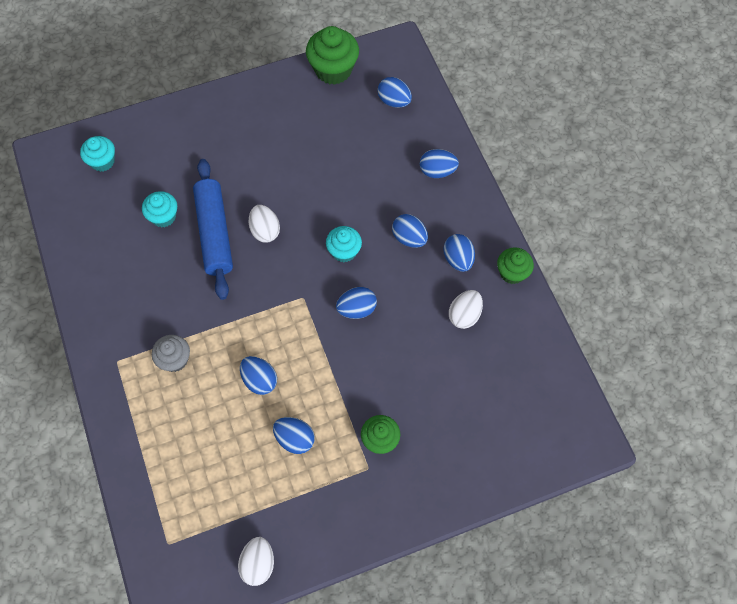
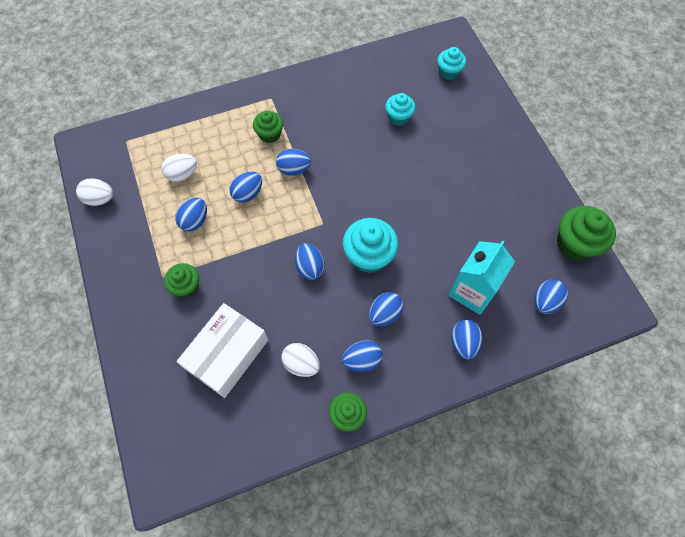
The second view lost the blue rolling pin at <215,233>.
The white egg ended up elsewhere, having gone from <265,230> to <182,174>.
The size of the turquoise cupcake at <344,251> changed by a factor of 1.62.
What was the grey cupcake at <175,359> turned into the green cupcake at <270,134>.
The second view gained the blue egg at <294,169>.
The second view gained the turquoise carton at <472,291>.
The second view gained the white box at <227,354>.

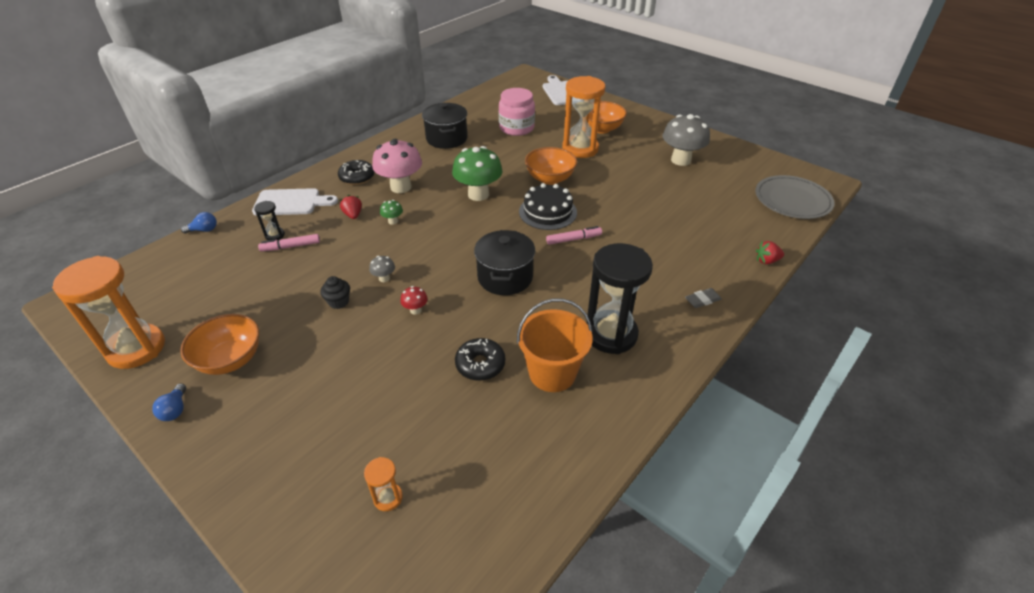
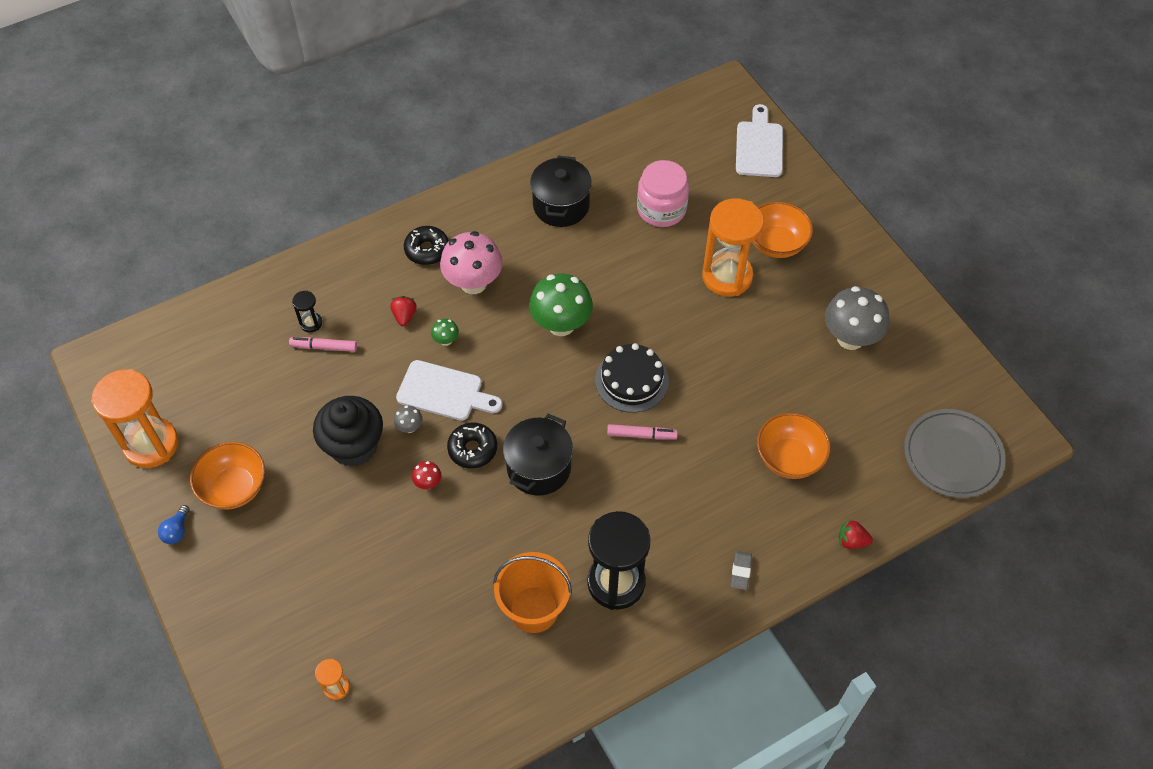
The orange bowl ended up elsewhere, having gone from <550,179> to <789,458>.
The white cutting board ended up elsewhere, having gone from <290,202> to <444,392>.
The second view lost the blue light bulb at <204,230>.
The size of the black cupcake at <338,302> changed by a factor of 2.17.
The grey eraser at <702,300> ended up facing another way, 75 degrees counterclockwise from before.
The black donut ended up elsewhere, having gone from <480,364> to <472,449>.

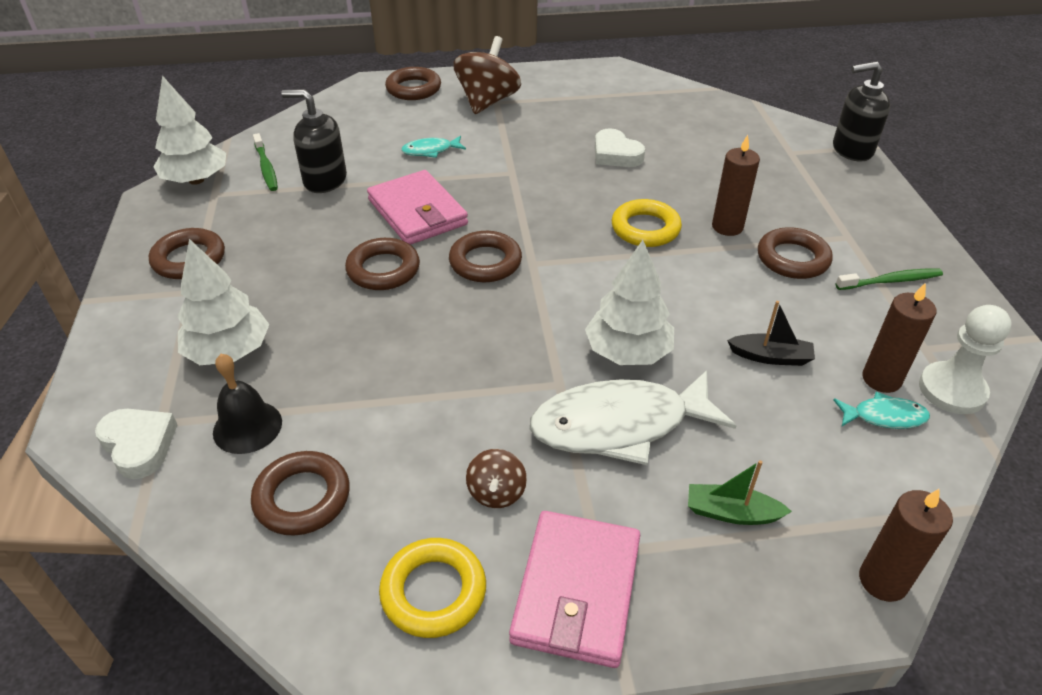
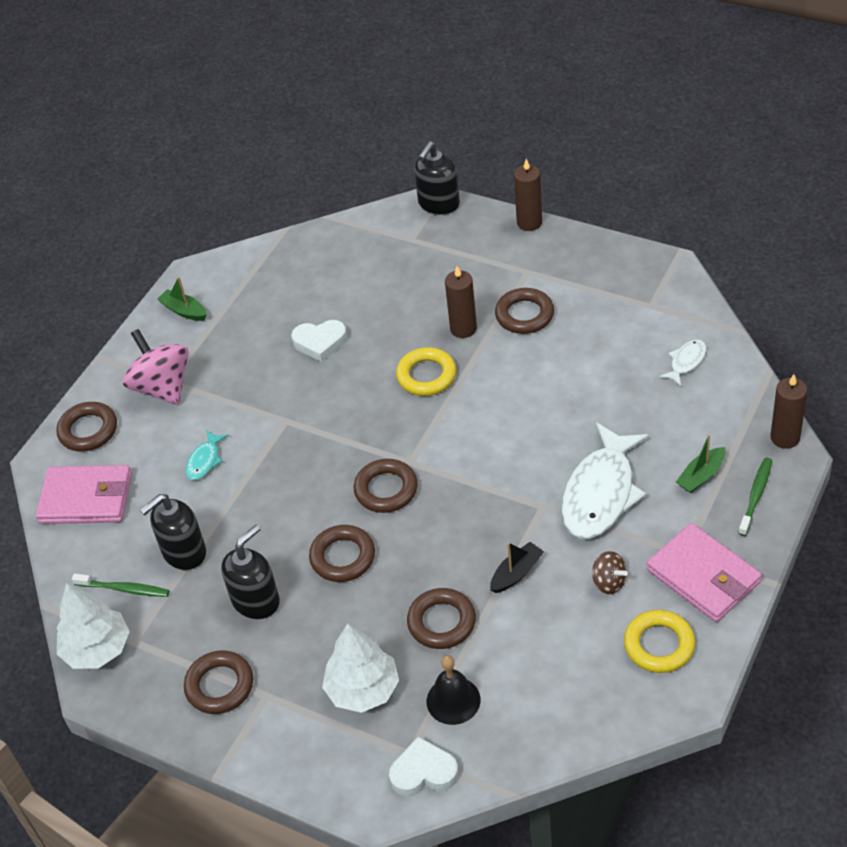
What was the brown spinning top at <487,101> turned into the pink spinning top at <162,387>.
The pink wallet ended up elsewhere, having gone from <417,212> to <86,498>.
The second view lost the white tree at <628,352>.
The green toothbrush ended up elsewhere, having gone from <891,281> to <756,496>.
The brown candle ended up elsewhere, having gone from <881,379> to <529,222>.
The black boat ended up elsewhere, having gone from <771,357> to <516,573>.
The second view lost the white pawn at <952,390>.
What was the turquoise fish at <884,416> turned into the white fish at <686,362>.
The brown ring ended up elsewhere, having gone from <302,498> to <441,622>.
The second view gained the green boat at <184,311>.
The second view gained the black soap dispenser at <256,601>.

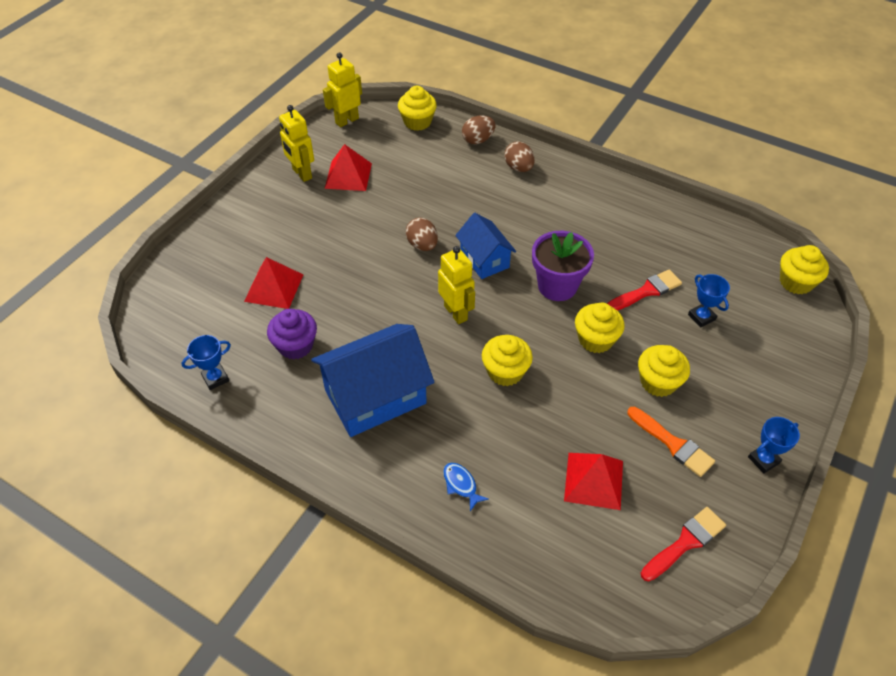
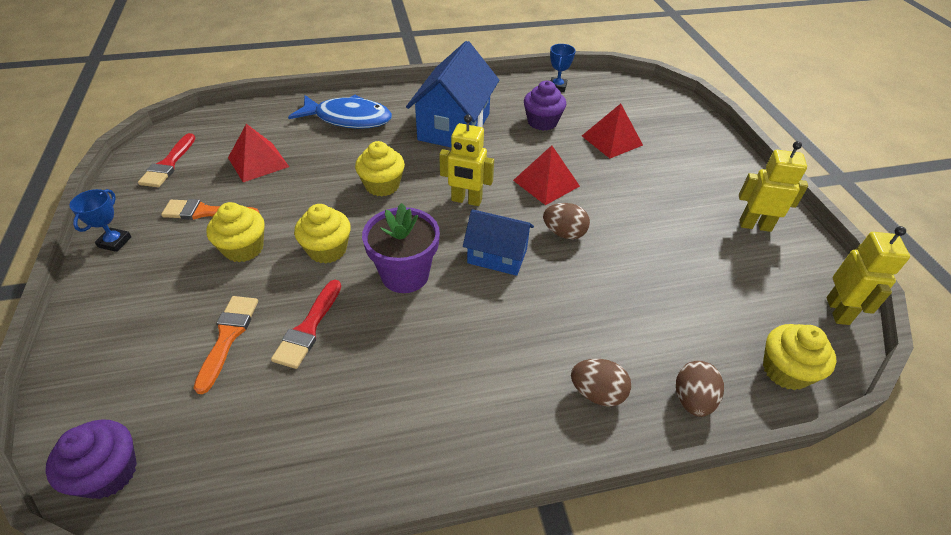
The red pyramid ended up elsewhere, having gone from <348,175> to <546,183>.
What was the yellow cupcake at <796,282> turned into the purple cupcake at <108,473>.
Where the blue trophy stood at <701,317>, the orange brush came to stand at <228,337>.
The size of the blue fish at <461,485> changed by a factor of 2.34.

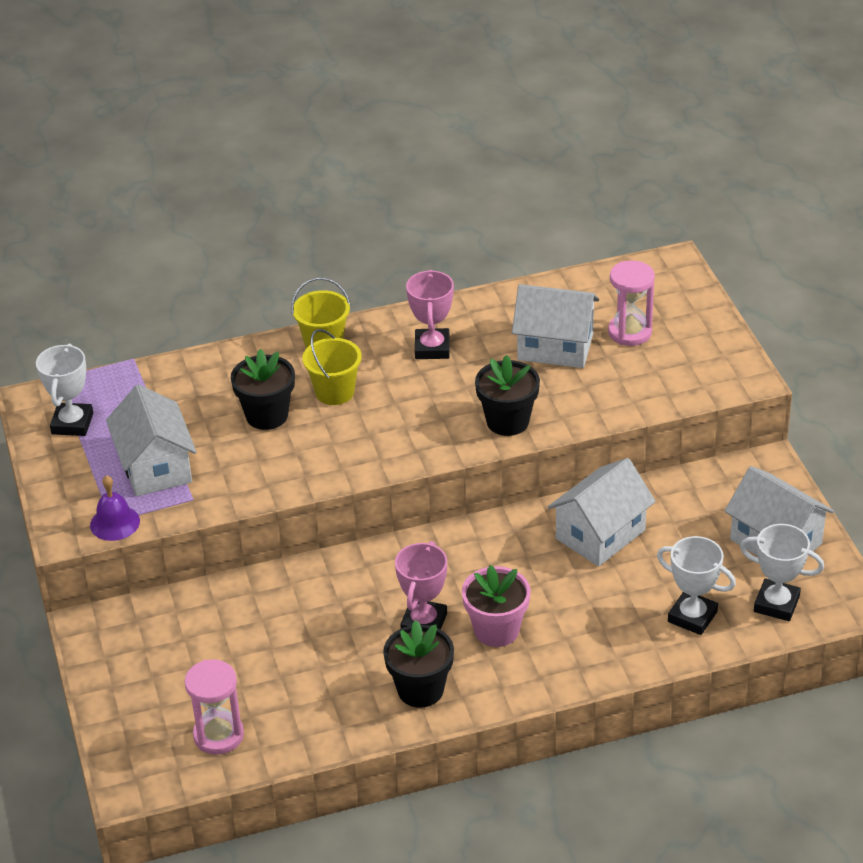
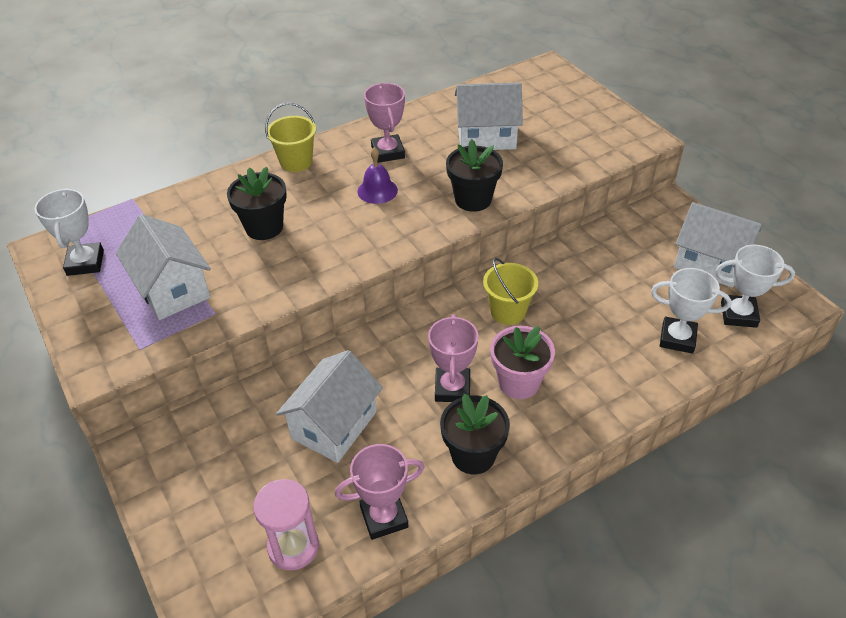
The second view lost the pink hourglass at <630,332>.
The yellow bucket ended up elsewhere, having gone from <334,392> to <508,311>.
The white house ended up elsewhere, having gone from <600,534> to <334,425>.
The purple bell ended up elsewhere, having gone from <115,523> to <377,190>.
The second view gained the pink trophy at <384,517>.

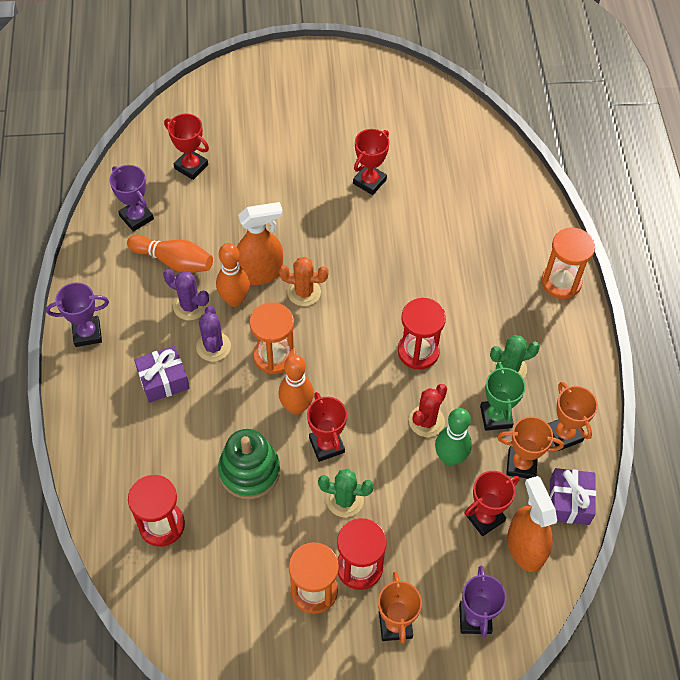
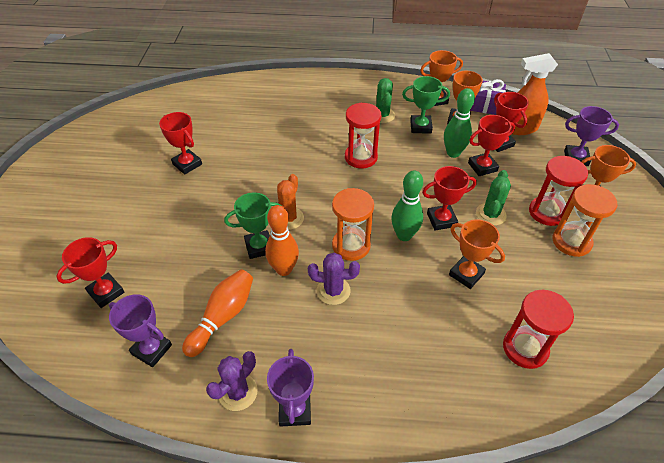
The purple trophy at <136,217> ended up facing another way, 60 degrees clockwise from before.
Where the orange spray bottle stood at <260,273>, the green trophy came to stand at <259,247>.
The second view lost the orange hourglass at <561,282>.
The purple cactus ended up elsewhere, having gone from <190,306> to <238,392>.
The second view lost the purple gift at <163,380>.
What was the orange bowling pin at <296,407> turned into the green bowling pin at <404,235>.
The second view lost the red cactus at <426,421>.
Where the green stacking toy stood at <249,471>, the orange trophy came to stand at <466,274>.
The second view gained the red trophy at <482,167>.

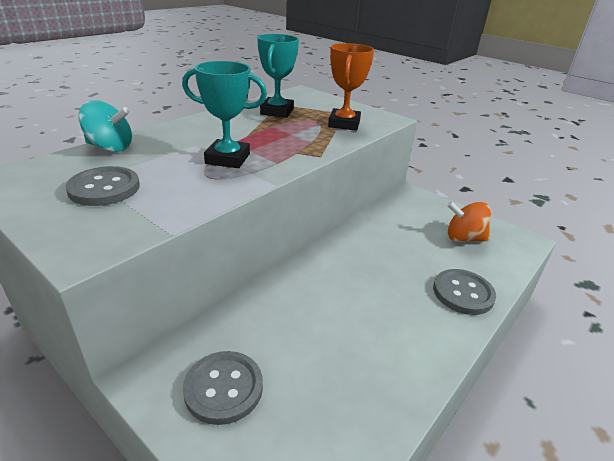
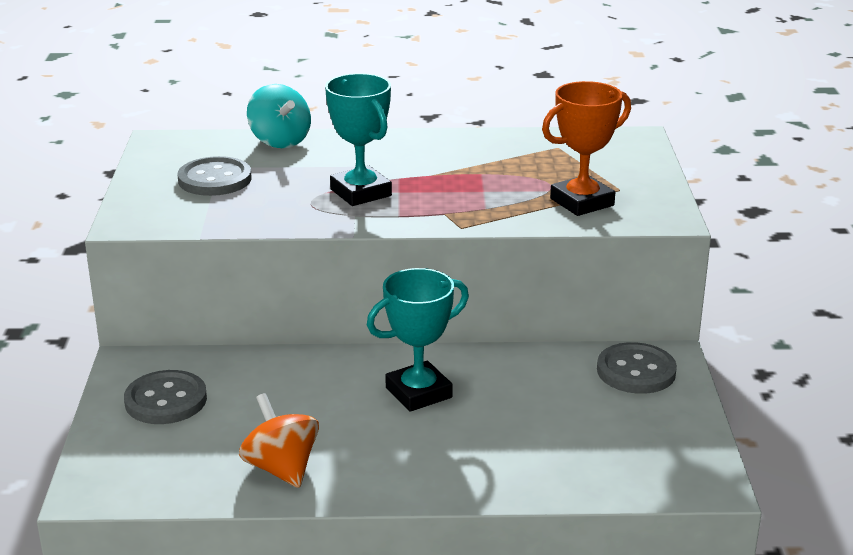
The turquoise trophy ended up elsewhere, having gone from <277,111> to <418,392>.
The orange spinning top ended up elsewhere, having gone from <464,238> to <281,468>.
The grey button ended up elsewhere, having gone from <463,293> to <636,371>.

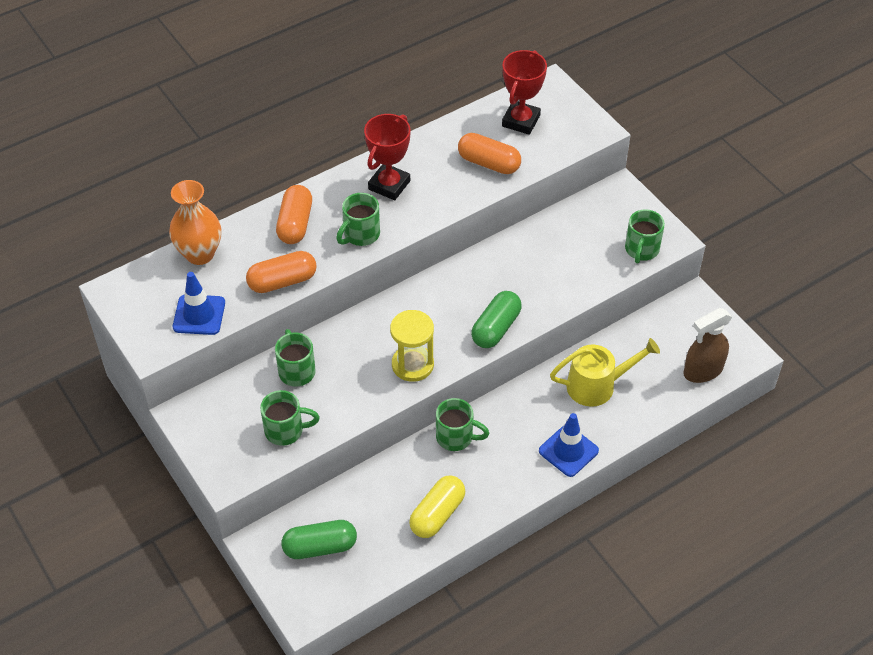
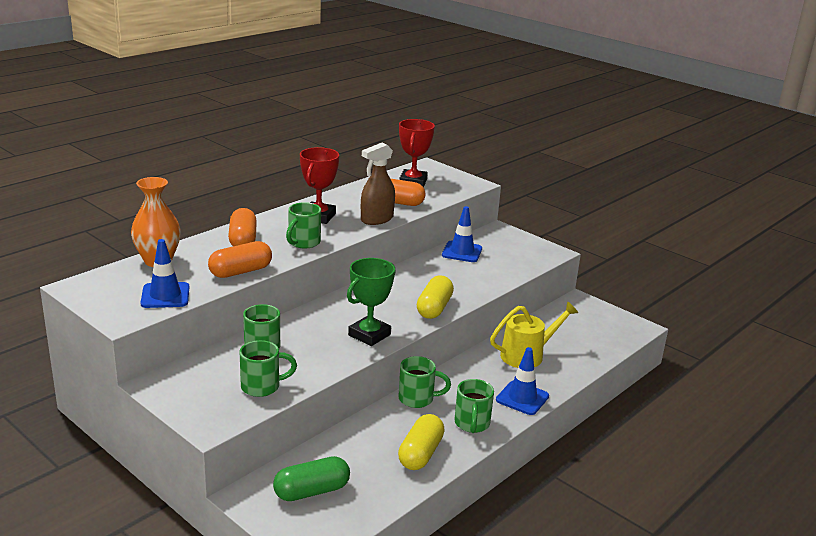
The green mug ended up elsewhere, having gone from <641,250> to <472,424>.
What was the green capsule at <496,328> turned into the yellow capsule at <434,308>.
The brown spray bottle ended up elsewhere, having gone from <702,370> to <376,219>.
Where the yellow hourglass stood at <412,365>, the green trophy came to stand at <369,335>.
The second view gained the blue traffic cone at <462,252>.

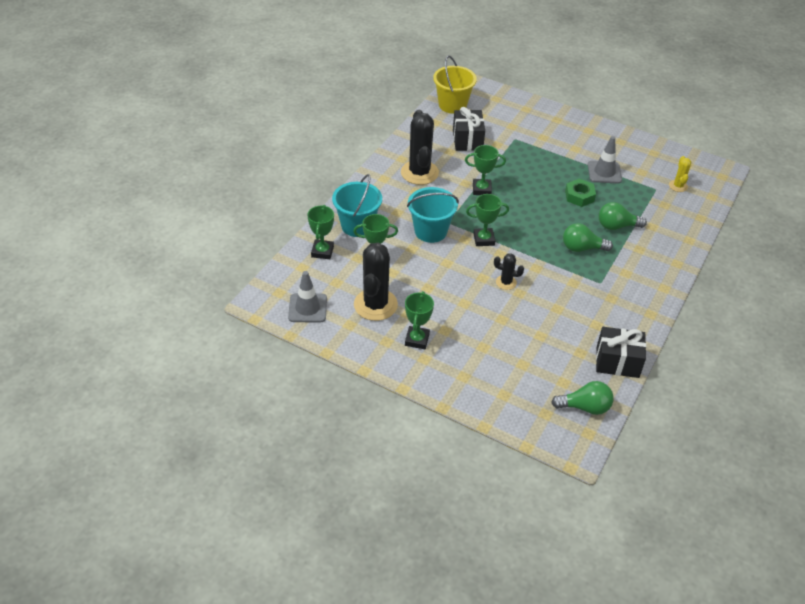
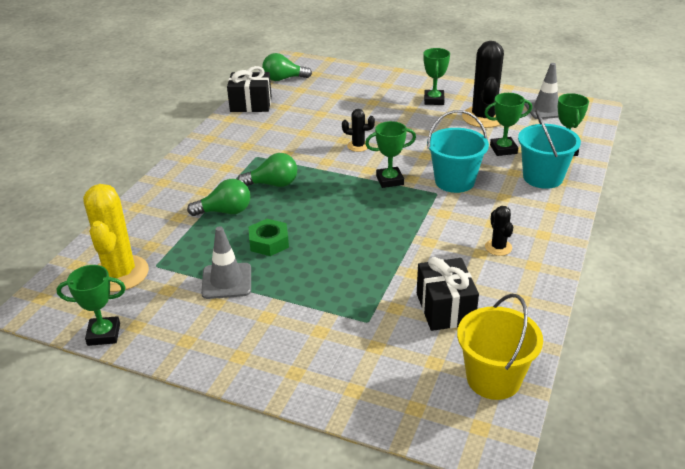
The size of the black cactus at <419,173> changed by a factor of 0.49.
The green trophy ended up elsewhere, having gone from <481,189> to <104,334>.
The size of the yellow cactus at <678,186> changed by a factor of 2.05.

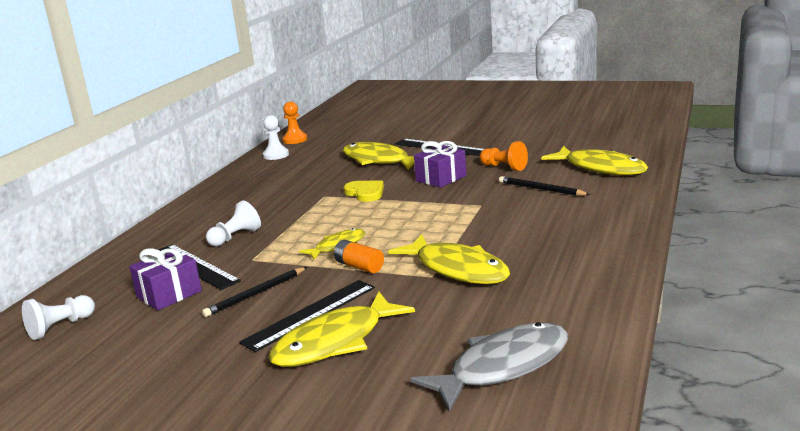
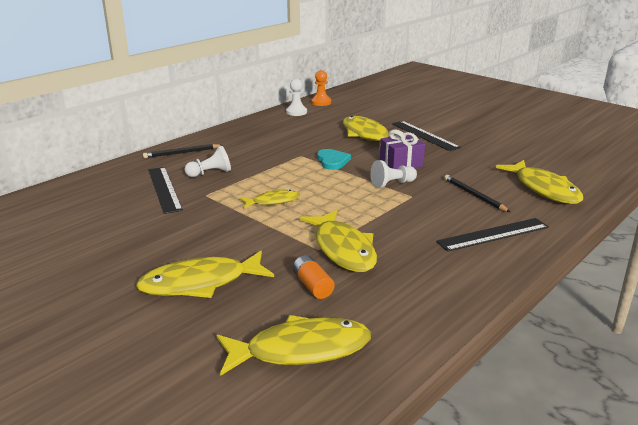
The second view lost the orange pawn at <504,167>.
What was the yellow heart at <365,193> turned into the turquoise heart at <332,161>.
The orange battery ended up elsewhere, having gone from <359,266> to <312,286>.
The second view lost the purple gift at <169,294>.
The black pencil ended up elsewhere, having gone from <256,294> to <182,153>.
The black ruler ended up elsewhere, having gone from <310,314> to <493,234>.
The white pawn ended up elsewhere, having gone from <60,327> to <392,184>.
What was the grey fish at <502,367> turned into the yellow fish at <300,350>.

